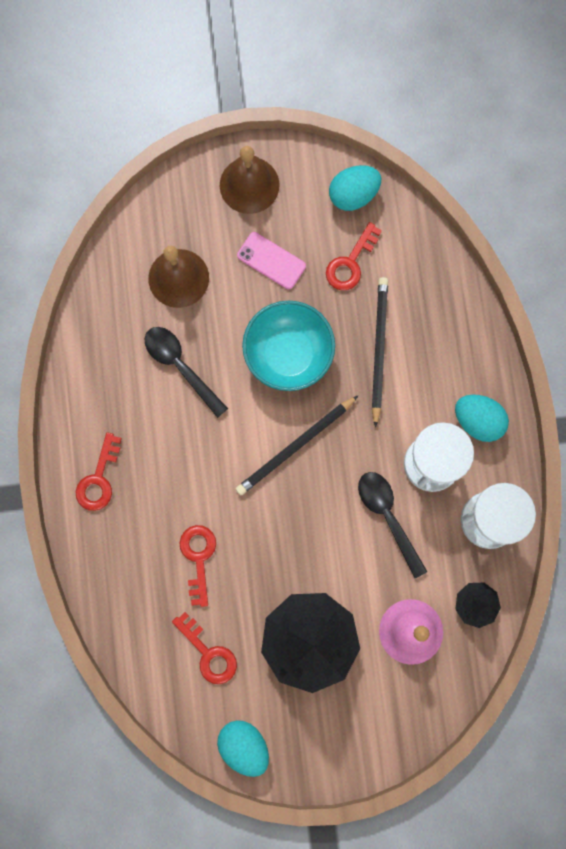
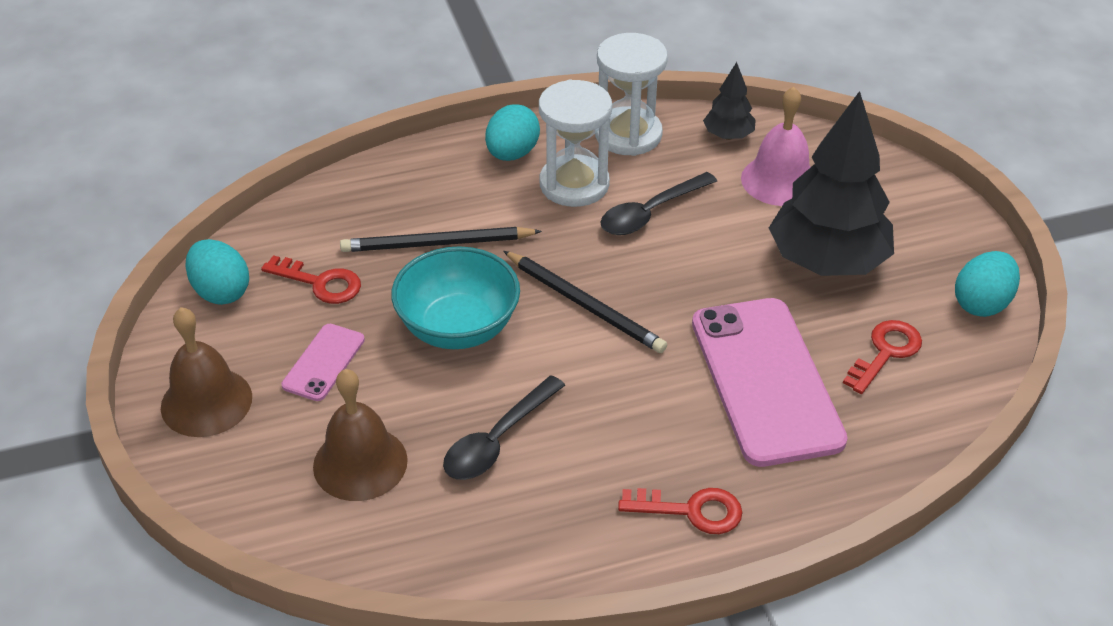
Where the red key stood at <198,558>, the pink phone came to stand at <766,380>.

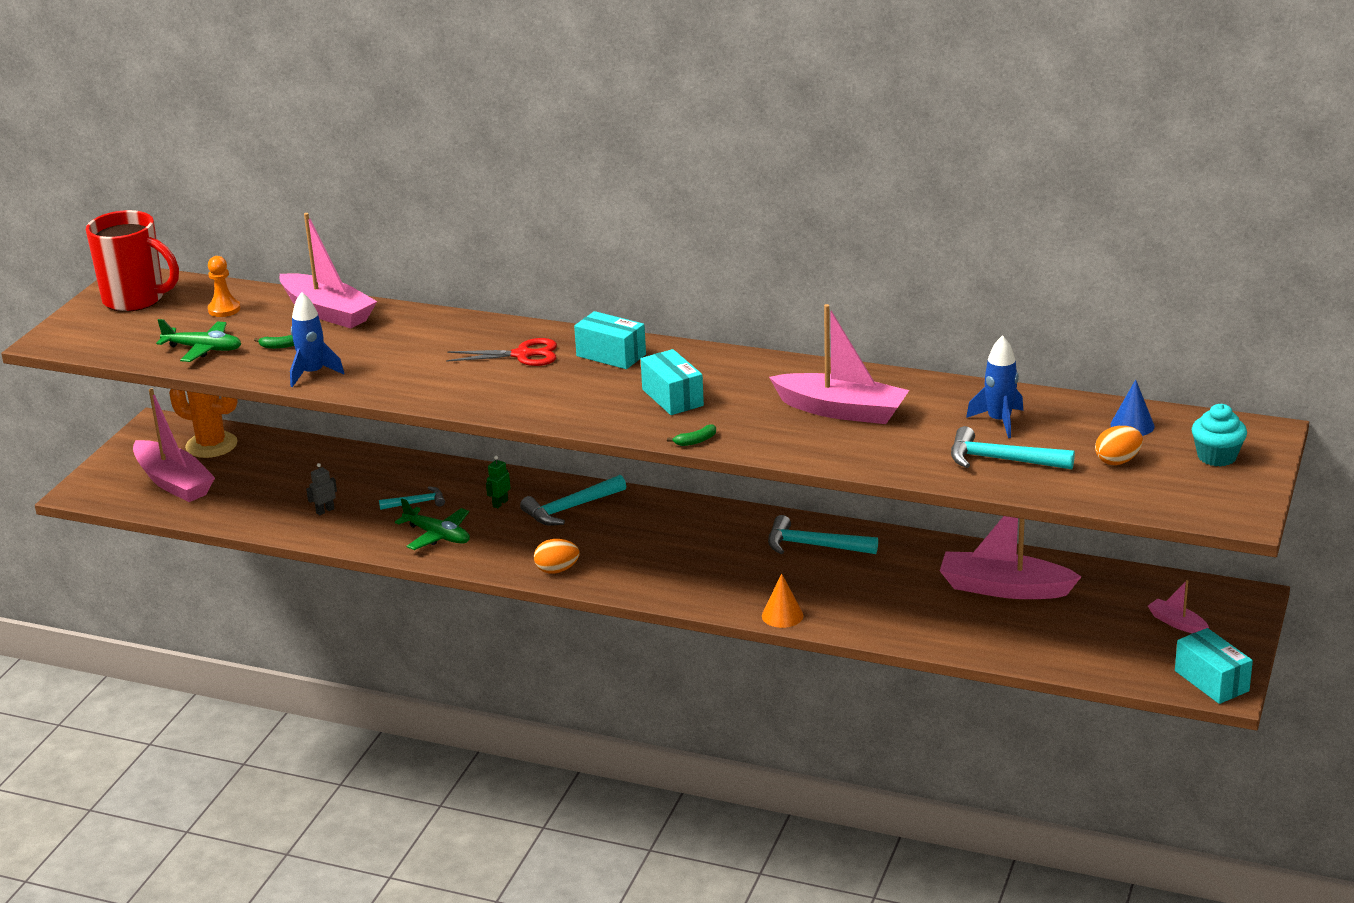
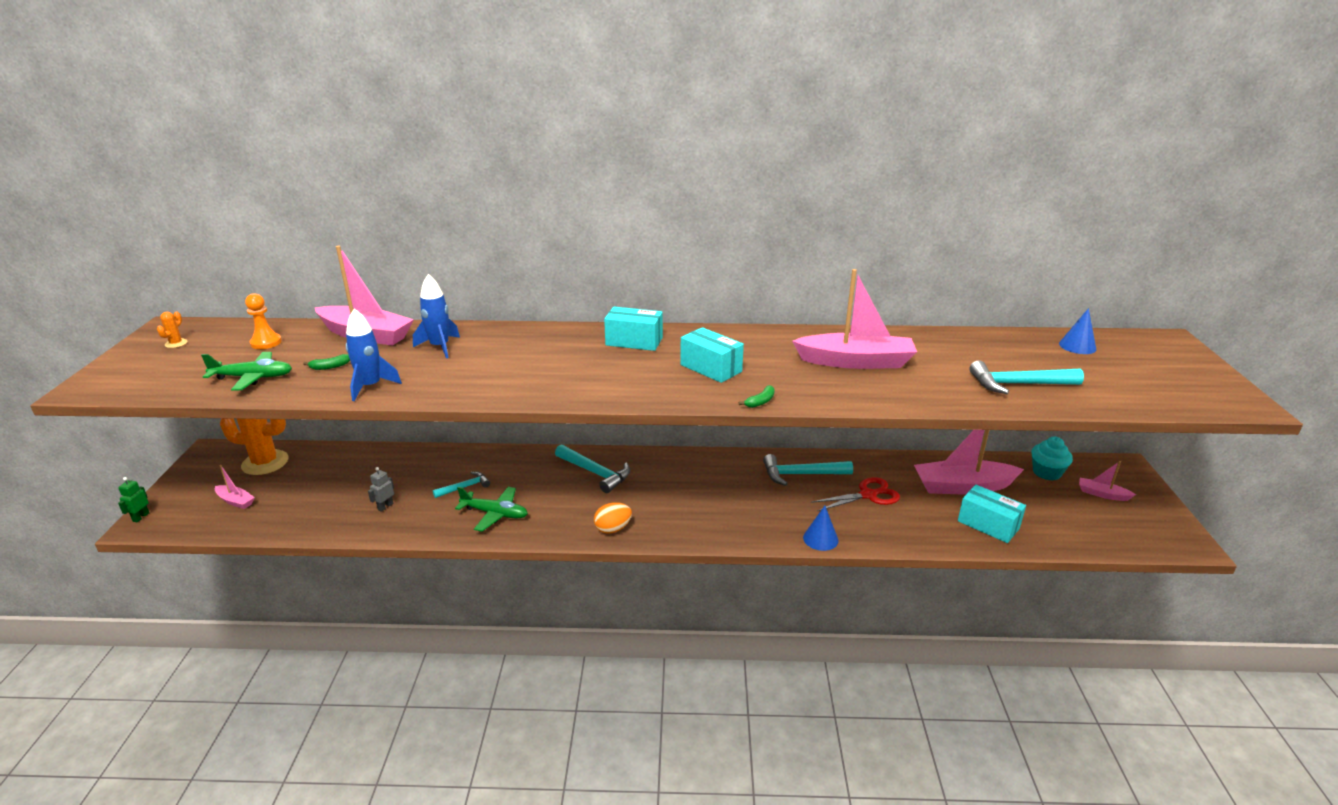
Where the red mug stood at <136,300>, the orange cactus came to stand at <176,343>.
The blue rocket ended up elsewhere, having gone from <999,421> to <439,347>.
The red scissors ended up elsewhere, having gone from <523,355> to <868,495>.
The size of the pink boat at <174,482> changed by a factor of 0.47.
The turquoise cupcake ended up elsewhere, having gone from <1216,457> to <1046,472>.
The second view lost the orange egg at <1117,461>.
The green robot ended up elsewhere, having gone from <500,503> to <141,517>.
The turquoise hammer at <570,508> ended up facing another way, 90 degrees counterclockwise from before.
What was the orange cone at <782,615> turned into the blue cone at <820,539>.
The turquoise box ended up elsewhere, having gone from <1211,681> to <988,525>.

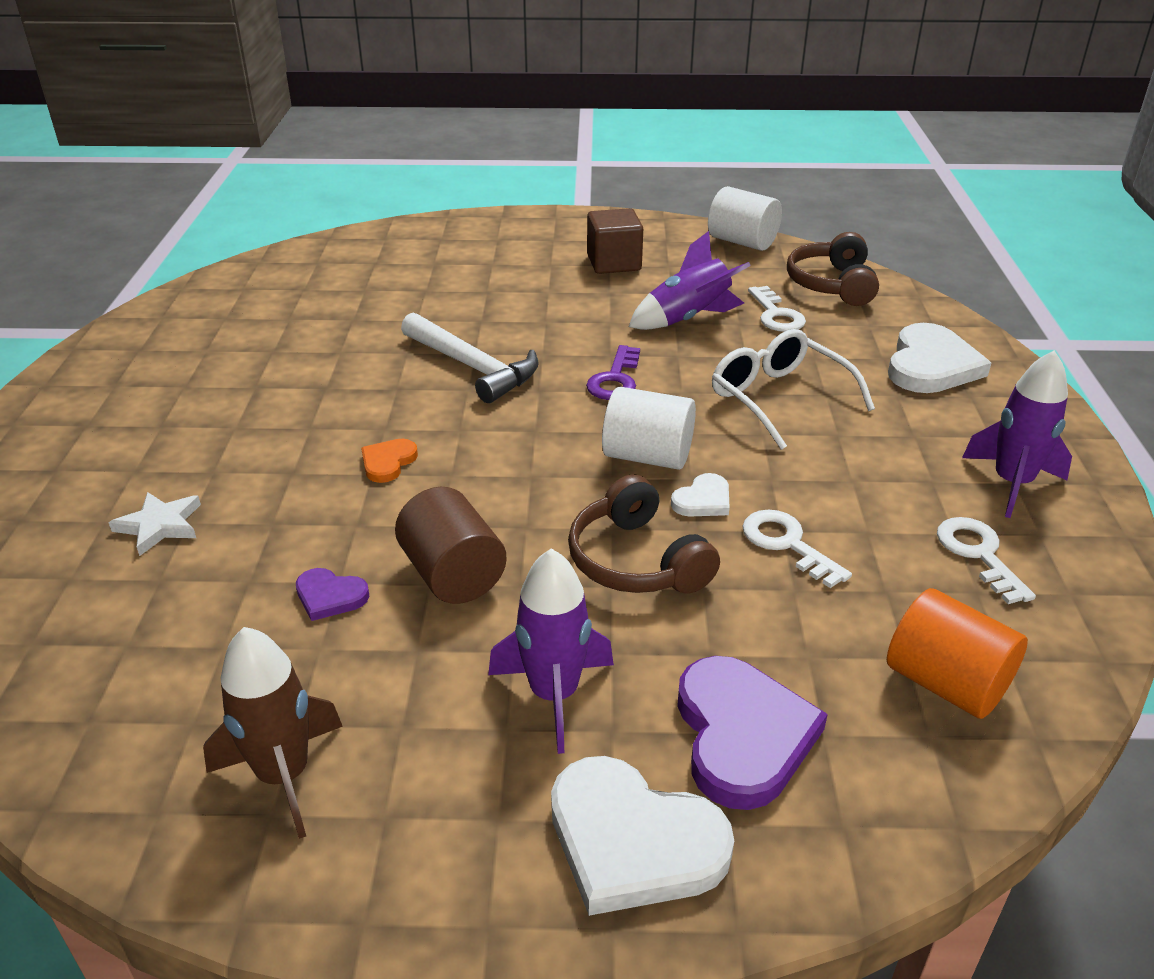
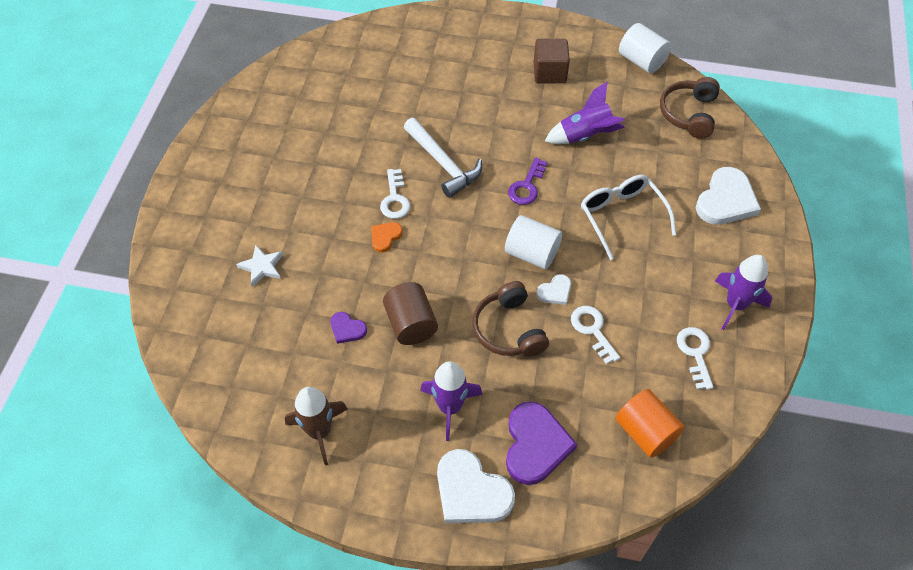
The white key ended up elsewhere, having gone from <776,315> to <395,199>.

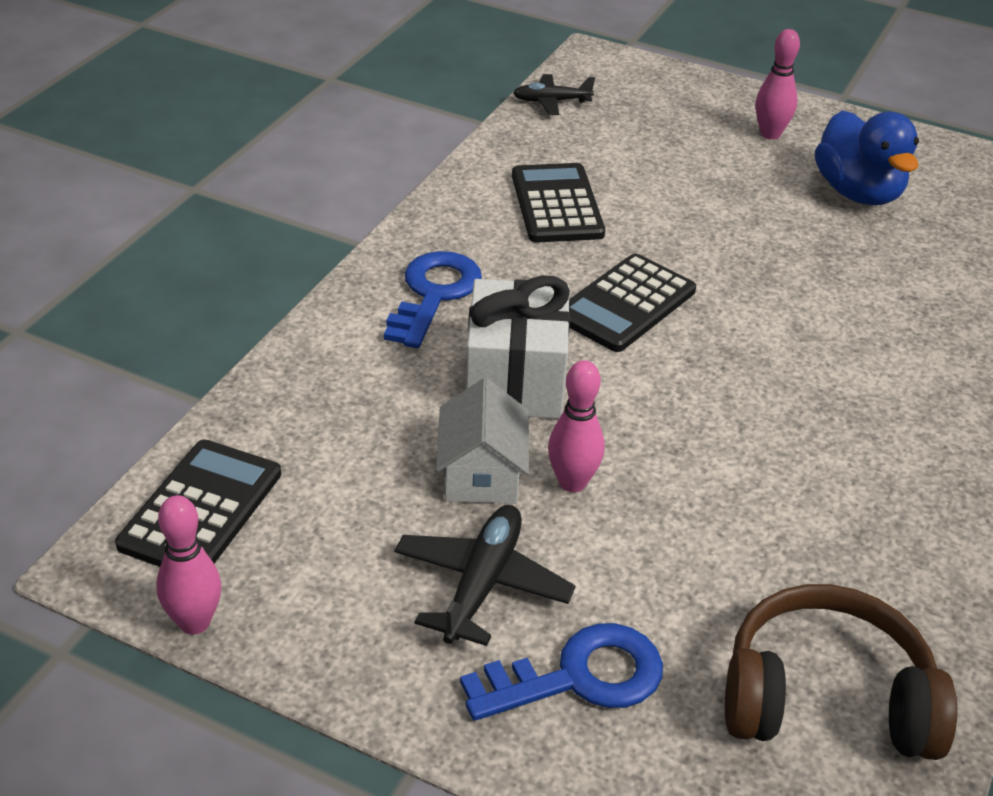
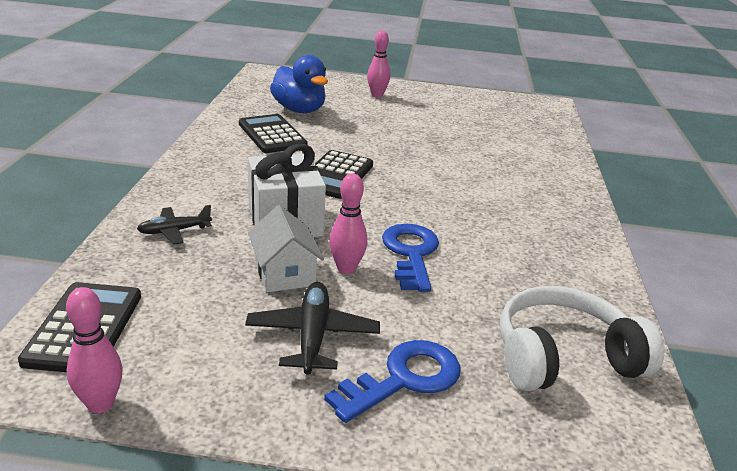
The black plane ended up elsewhere, having gone from <551,101> to <174,231>.
The blue duck ended up elsewhere, having gone from <858,193> to <299,110>.
The blue key ended up elsewhere, having gone from <433,294> to <411,253>.
What was the brown headphones at <826,699> turned into the white headphones at <564,358>.

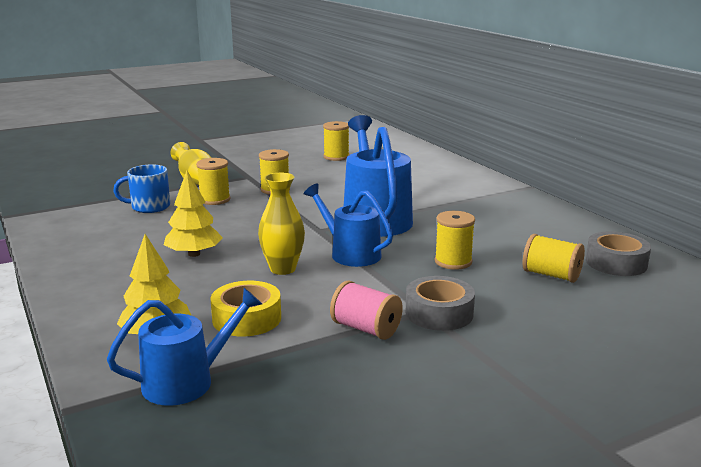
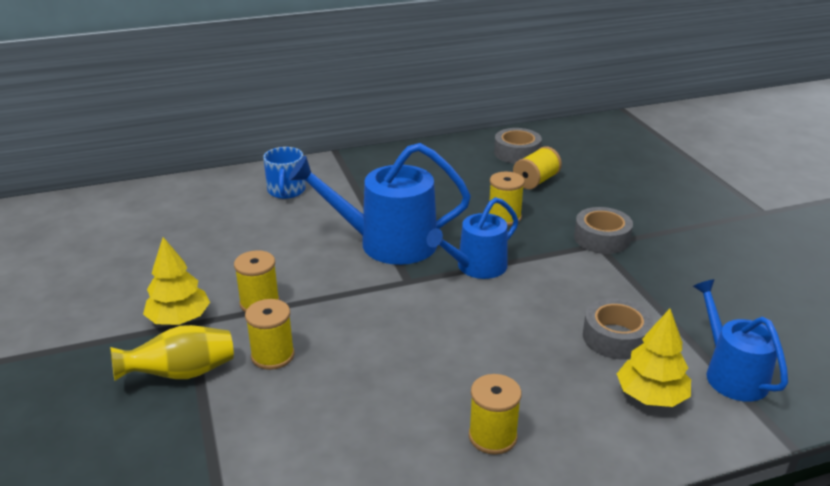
The yellow spool ended up elsewhere, having gone from <336,157> to <492,436>.
The blue mug ended up elsewhere, having gone from <149,207> to <286,191>.
The yellow tree ended up elsewhere, having gone from <194,254> to <179,319>.
The second view lost the yellow vase at <283,269>.
What was the yellow tape at <247,318> turned into the grey tape at <615,337>.
The second view lost the pink spool at <366,329>.

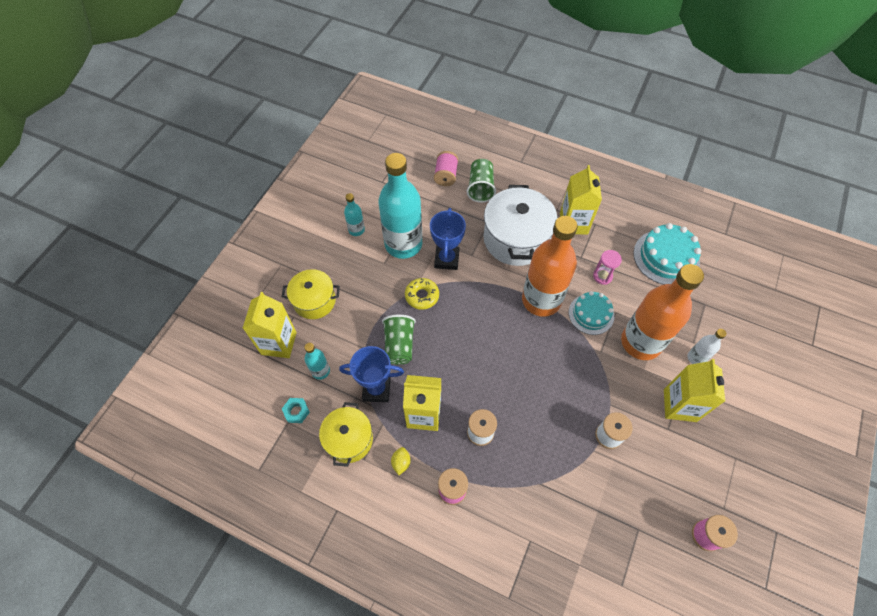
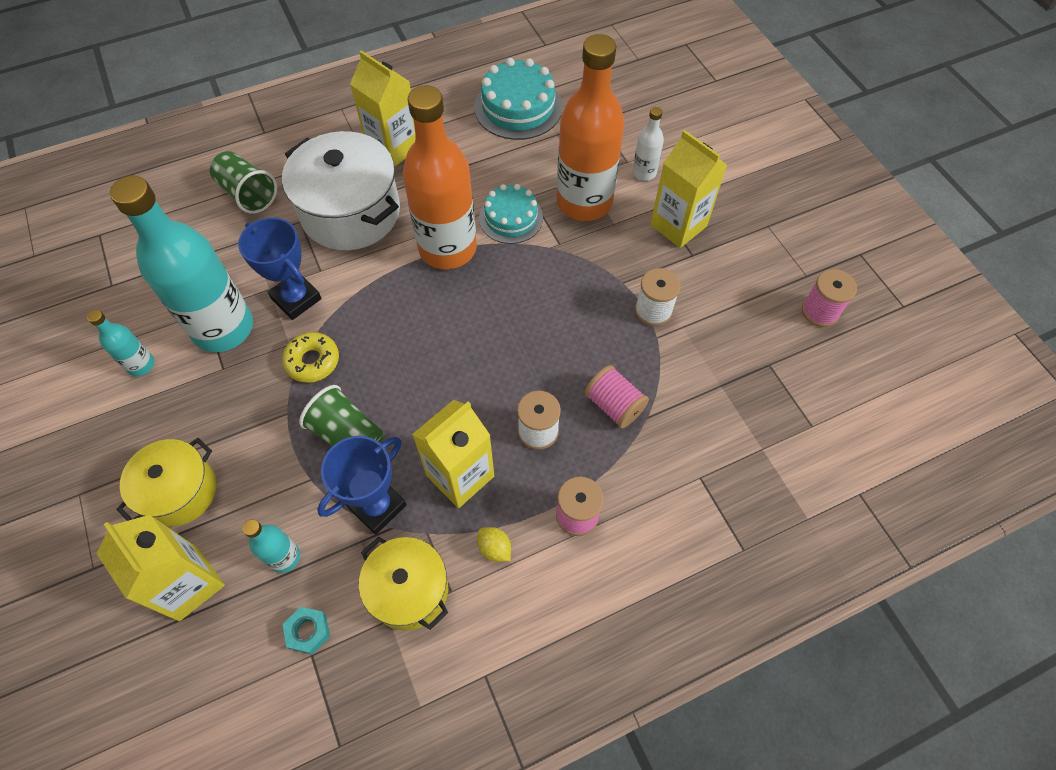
The pink spool ended up elsewhere, having gone from <446,175> to <614,405>.
The second view lost the pink hourglass at <602,276>.

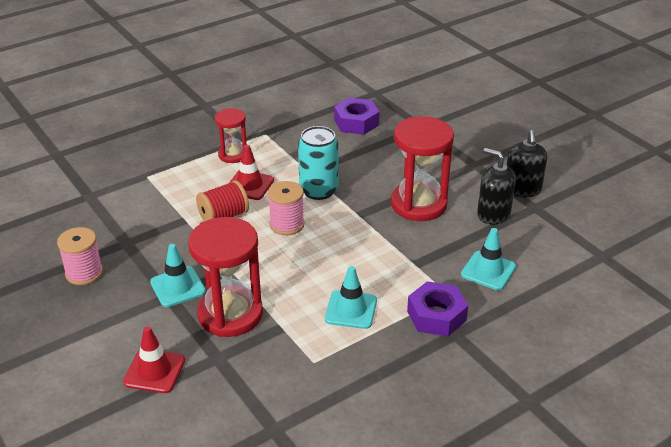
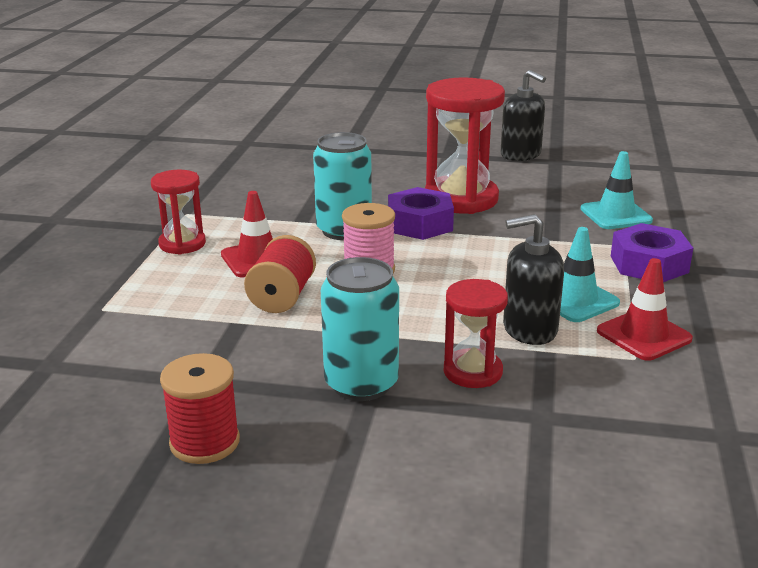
The purple nut ended up elsewhere, having gone from <356,122> to <420,224>.
The black soap dispenser ended up elsewhere, having gone from <493,214> to <529,329>.
The size of the red hourglass at <230,314> changed by a factor of 0.57.
What was the pink spool at <84,273> turned into the red spool at <205,442>.
Where the turquoise traffic cone stood at <178,287>, the turquoise can came to stand at <361,384>.
The red traffic cone ended up elsewhere, having gone from <154,371> to <644,335>.

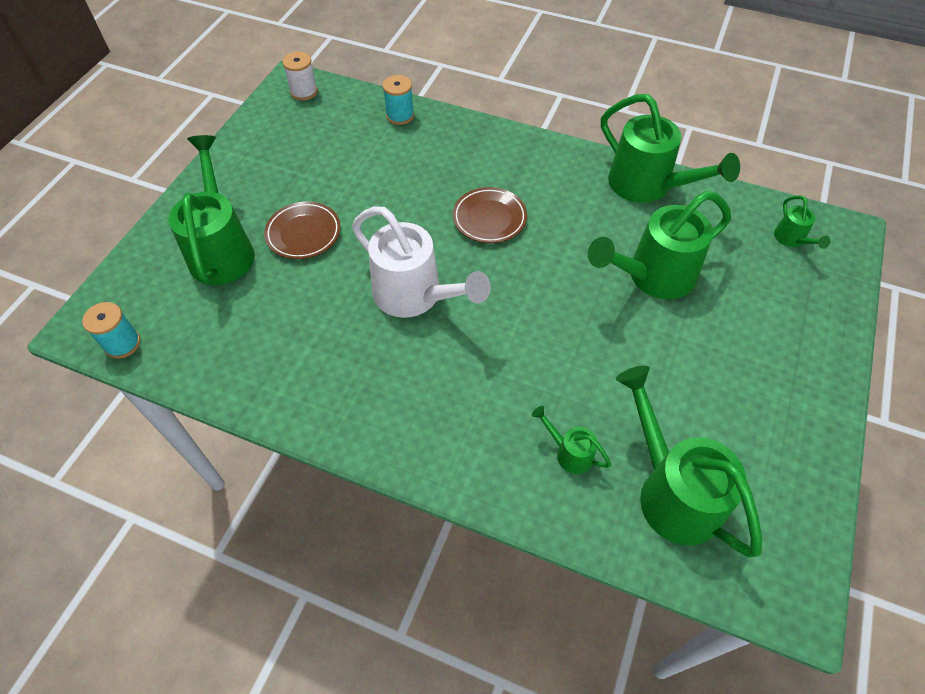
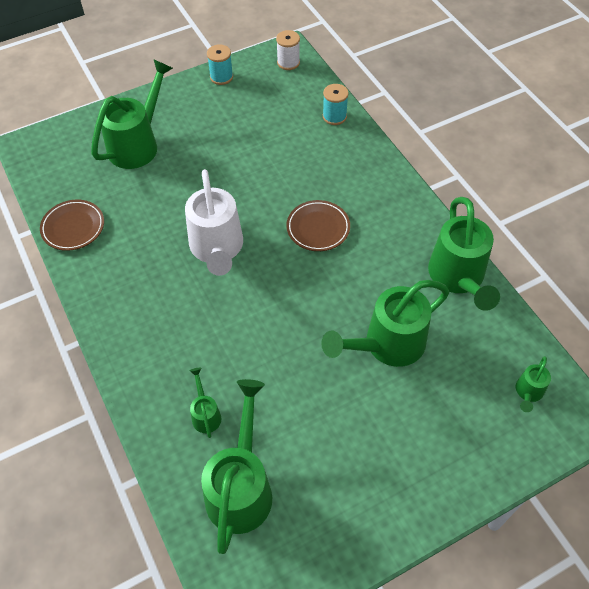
The green watering can at <653,276> ended up facing another way, 45 degrees counterclockwise from before.
The brown plate ended up elsewhere, having gone from <303,233> to <73,227>.
The turquoise spool ended up elsewhere, having gone from <122,343> to <221,77>.

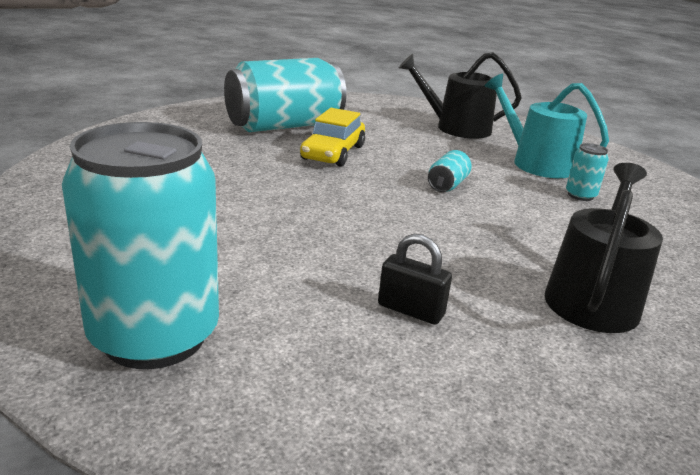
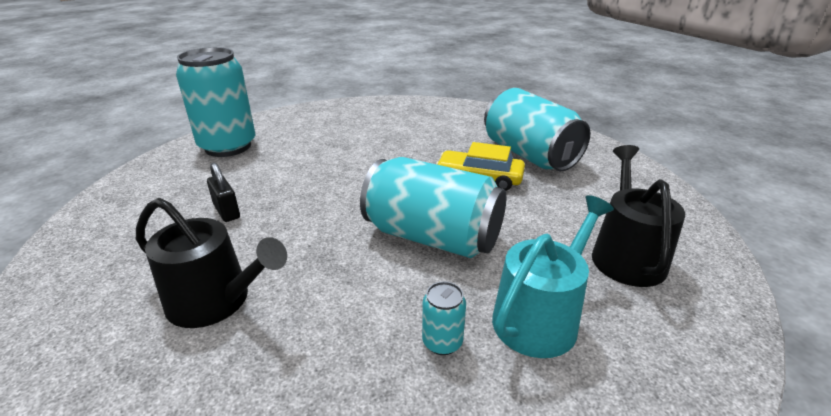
The size of the turquoise can at <447,185> changed by a factor of 2.47.
The black padlock at <410,310> ended up facing another way, 60 degrees counterclockwise from before.

